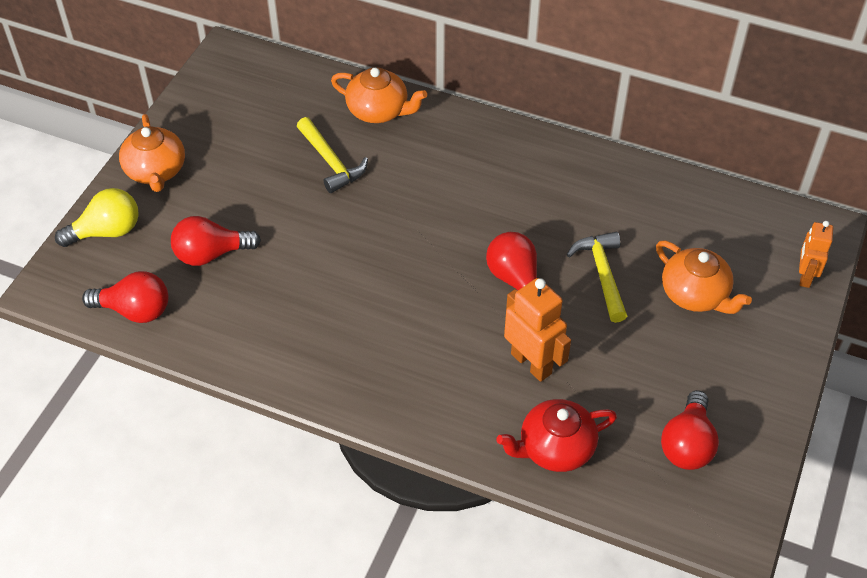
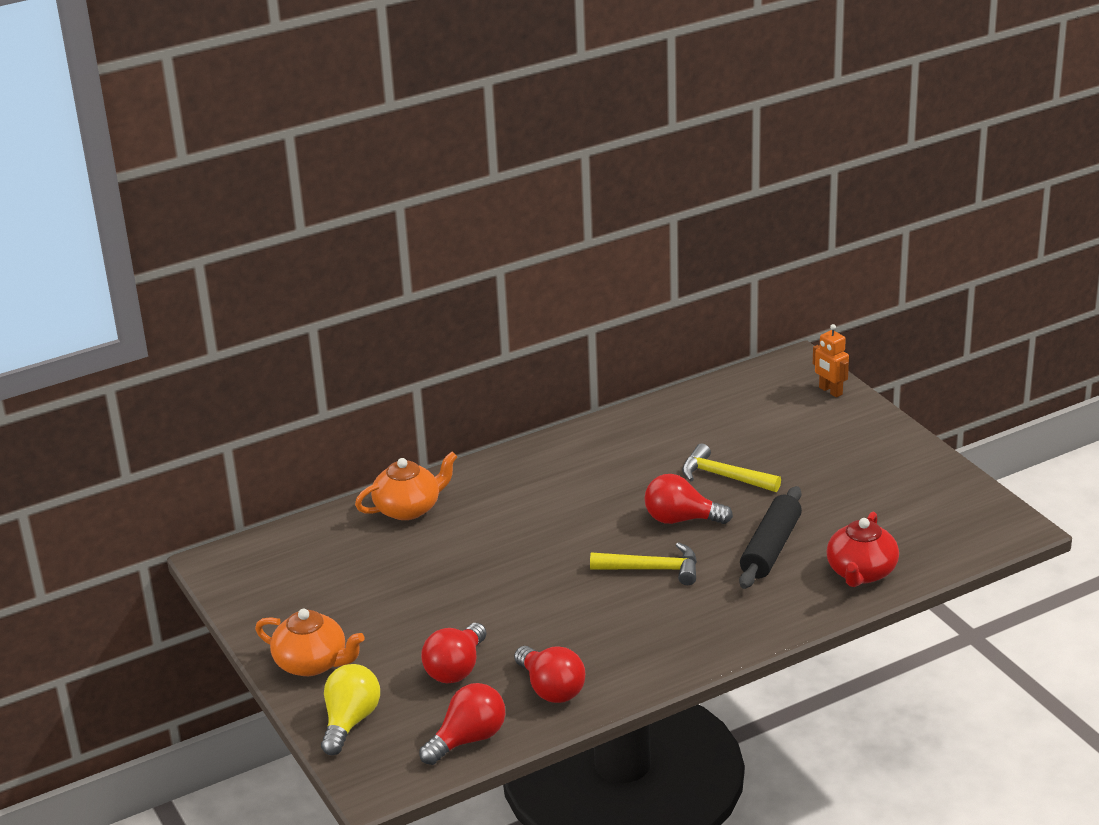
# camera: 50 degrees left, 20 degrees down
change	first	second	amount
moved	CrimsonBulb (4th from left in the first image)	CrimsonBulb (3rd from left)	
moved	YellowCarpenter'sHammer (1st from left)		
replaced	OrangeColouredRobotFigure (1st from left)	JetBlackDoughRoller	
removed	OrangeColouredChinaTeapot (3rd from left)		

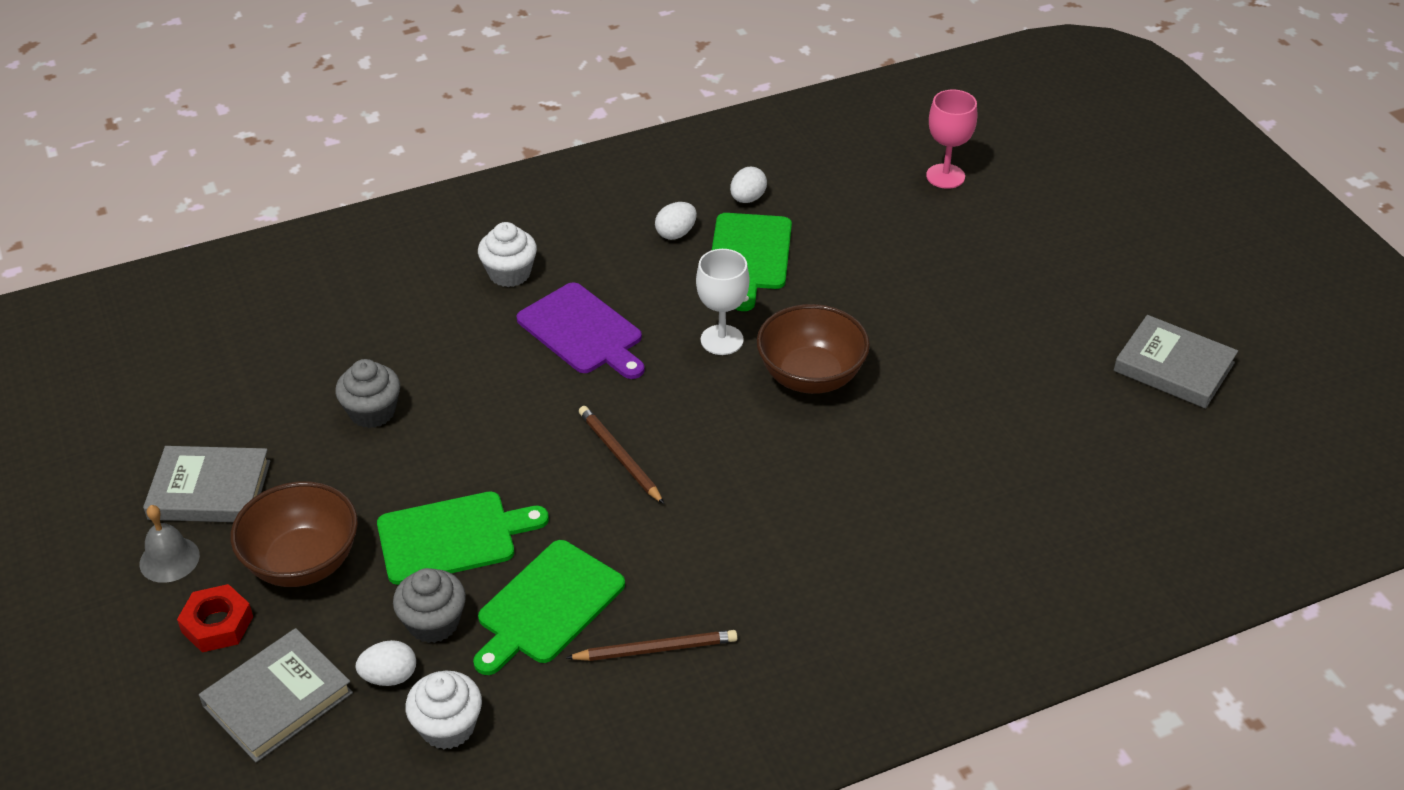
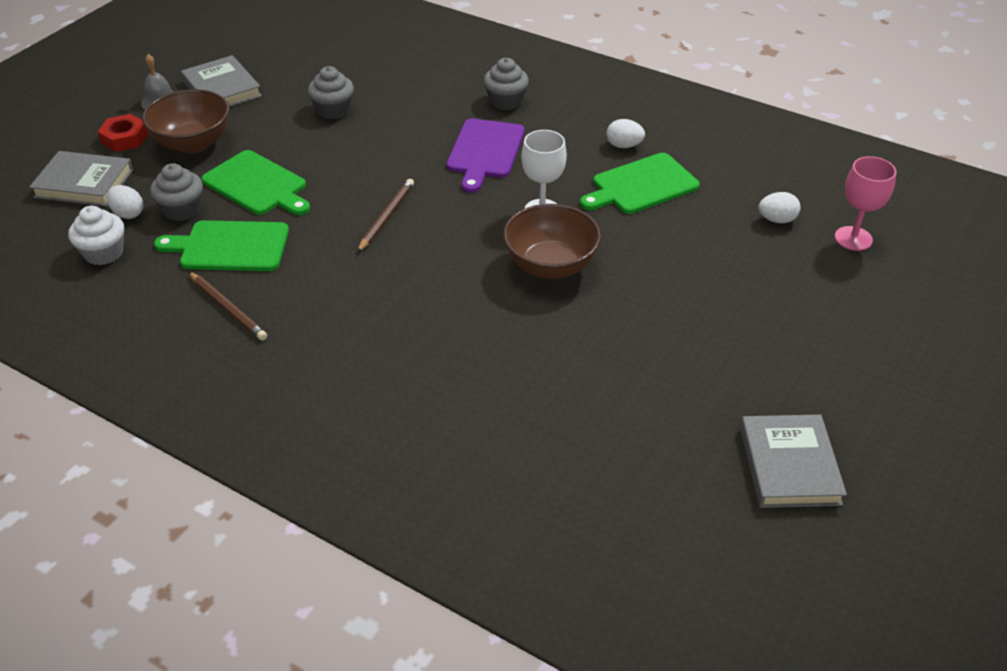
# camera: 55 degrees right, 0 degrees up
change	first	second	amount
recoloured	PureWhiteCupcake (2nd from left)	GreyCupcake (3rd from left)	
moved	PureWhiteEggShape (3rd from left)		

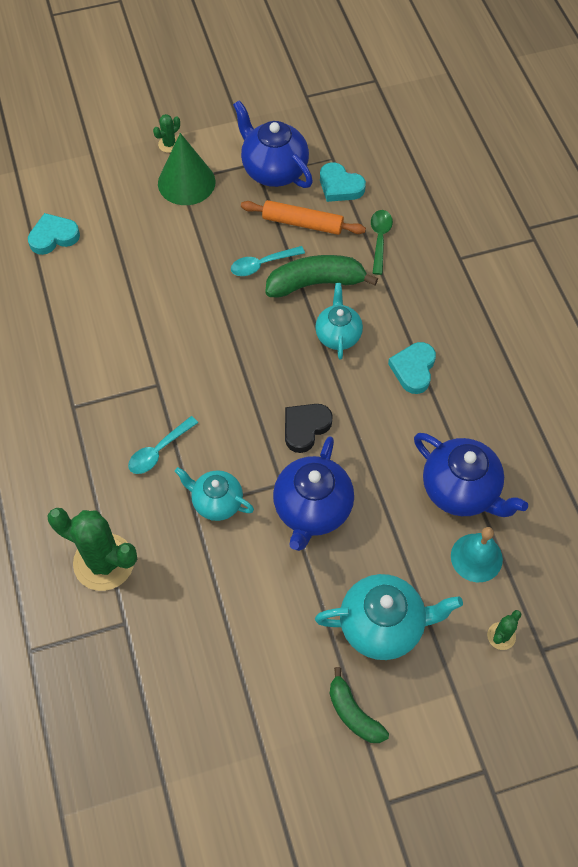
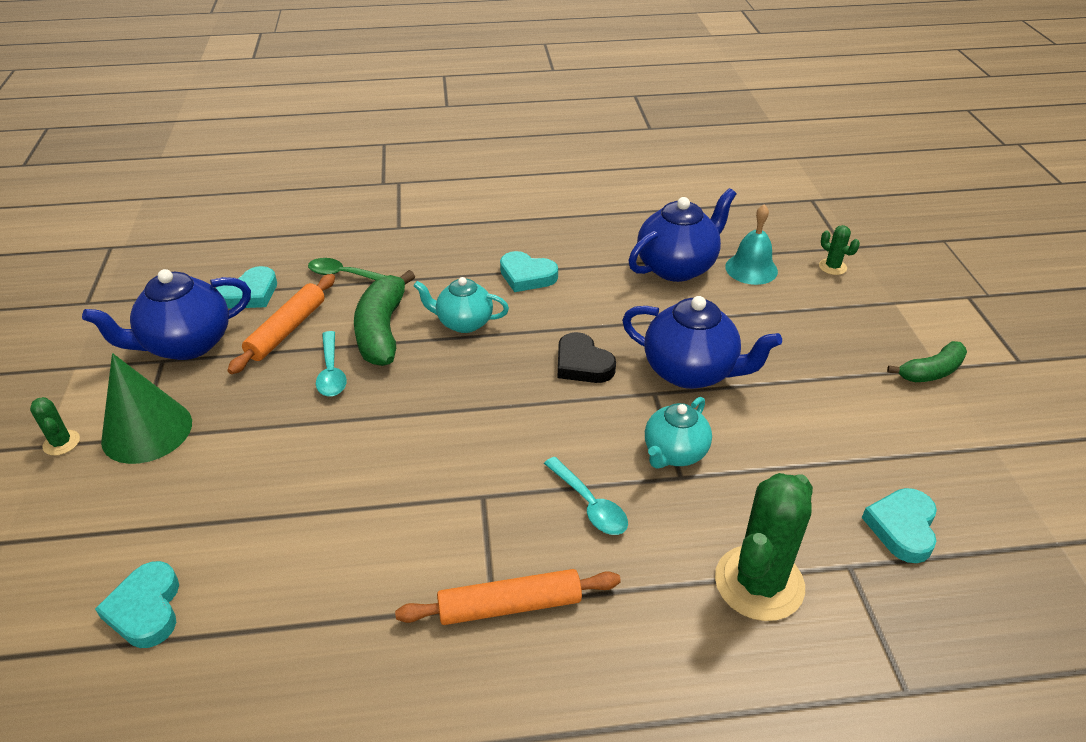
# camera: 80 degrees left, 20 degrees down
change	first	second	amount
added		OrangeColouredDoughRoller (2nd from left)	
added		TealHeart (4th from left)	
removed	TealChinaTeapot (3rd from left)		

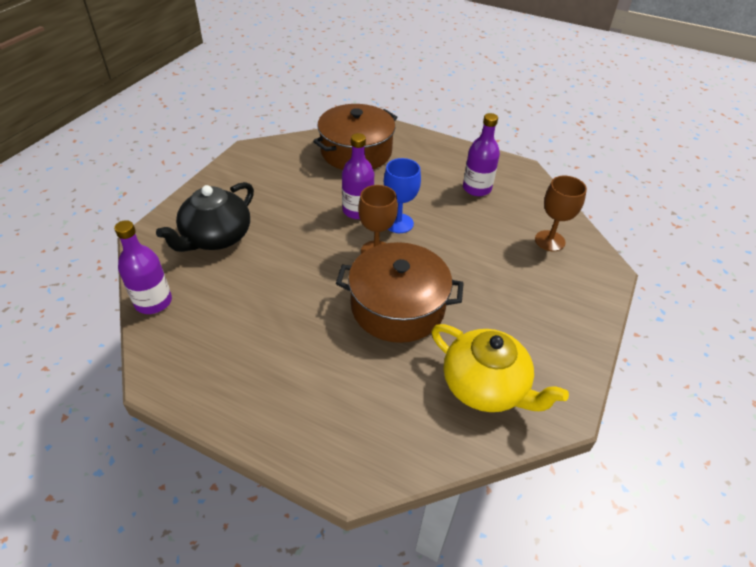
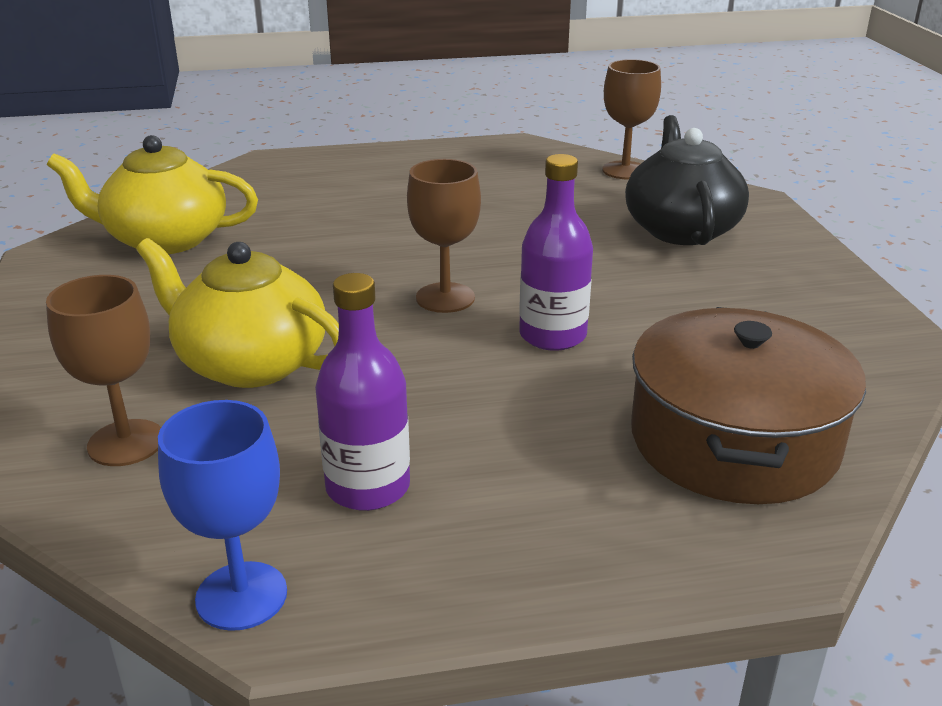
# camera: 145 degrees right, 15 degrees down
change	first	second	amount
added		YellowChinaTeapot (2nd from left)	
moved	BlueChalice		
replaced	VioletDrinkBottle (1st from left)	RussetChalice (3rd from left)	
removed	RussetStockpot (2nd from left)		

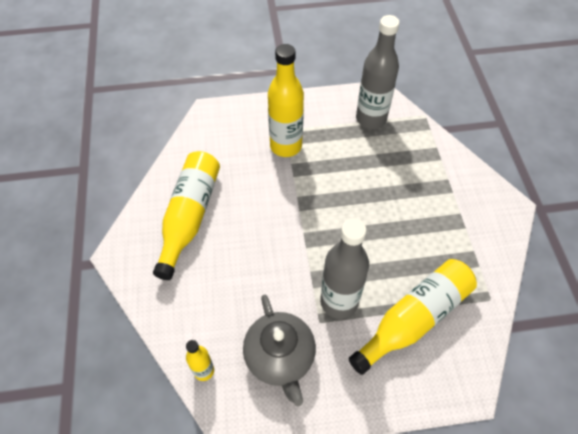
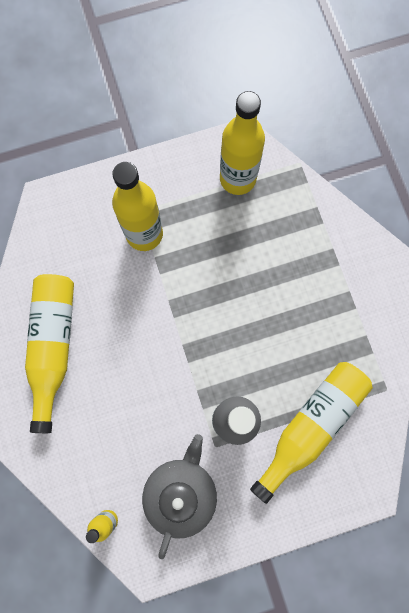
# camera: 10 degrees left, 20 degrees up
change	first	second	amount
turned	GreyChinaTeapot		135 degrees counterclockwise
recoloured	GreyDrinkBottle (2nd from left)	YellowDrinkBottle (4th from left)	

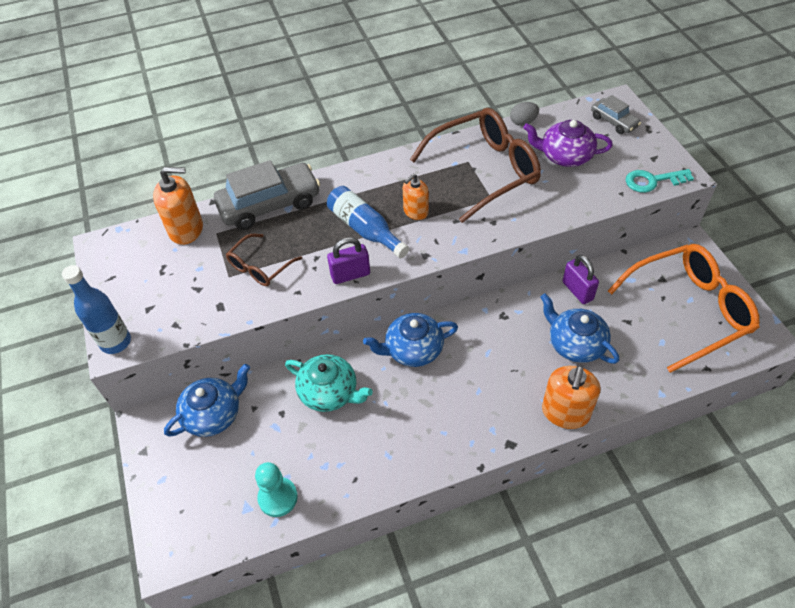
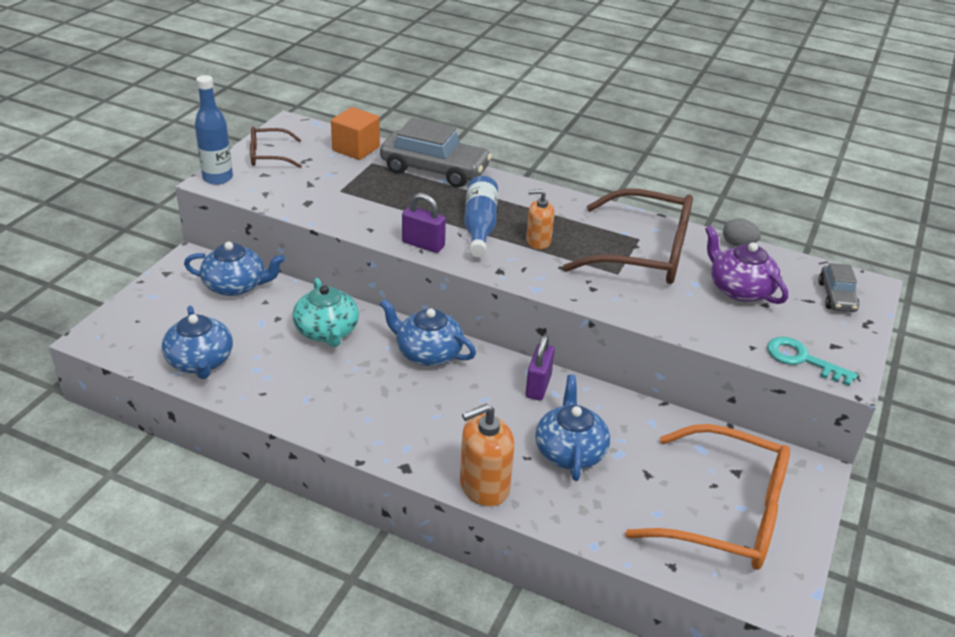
# camera: 40 degrees right, 15 degrees down
change	first	second	amount
replaced	TealPawn	BlueChinaTeapot (1st from left)	
moved	RussetSpectacles (1st from left)		
replaced	OrangeColouredPumpBottle (1st from left)	OrangeColouredCube	
moved	VioletLock (2nd from left)		

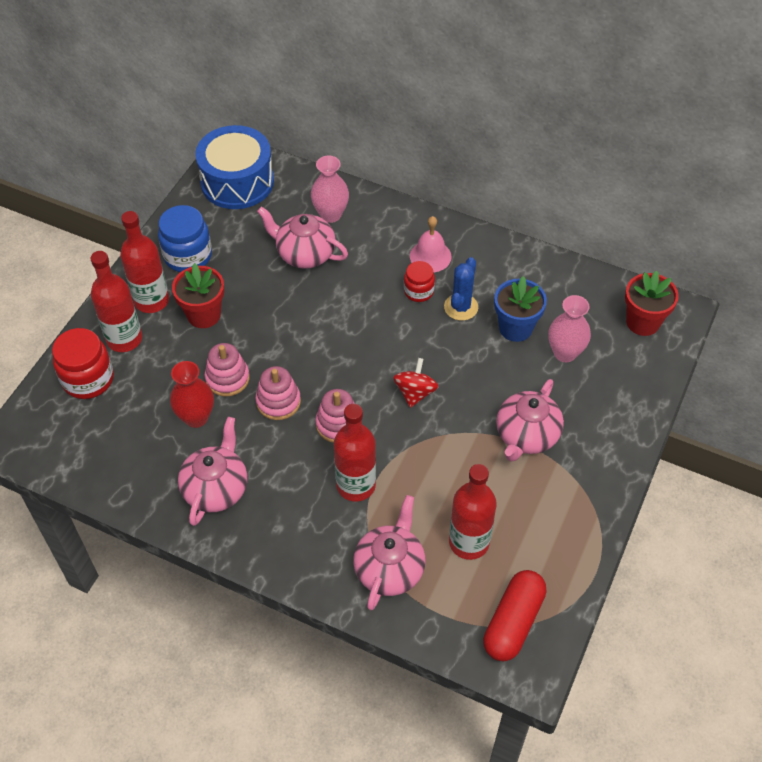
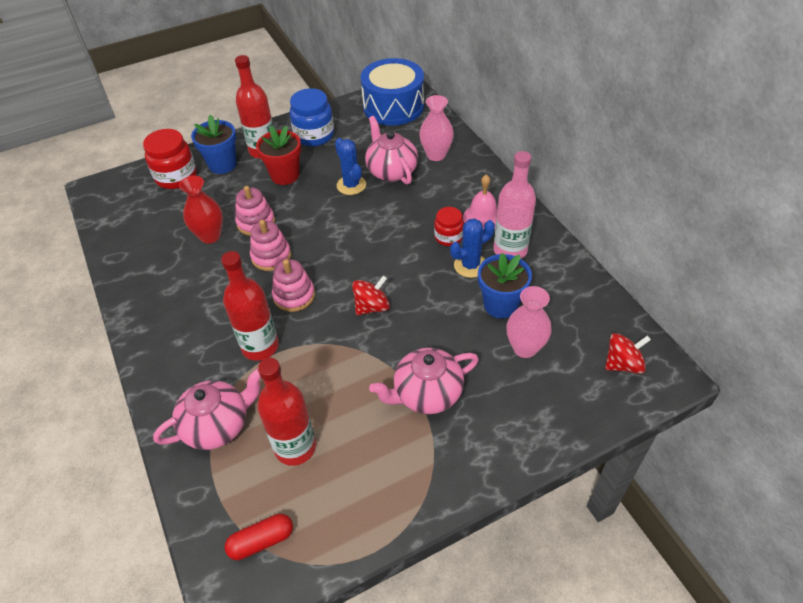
# camera: 40 degrees right, 5 degrees down
change	first	second	amount
replaced	CrimsonDrinkBottle (1st from left)	BlueFlowerPot (1st from left)	
resized	CrimsonCapsule		x0.64
added		BlueCactus (1st from left)	
added		RosePinkDrinkBottle	
replaced	CrimsonFlowerPot (2nd from left)	CrimsonSpinningTop (2nd from left)	
removed	RosePinkChinaTeapot (1st from left)		

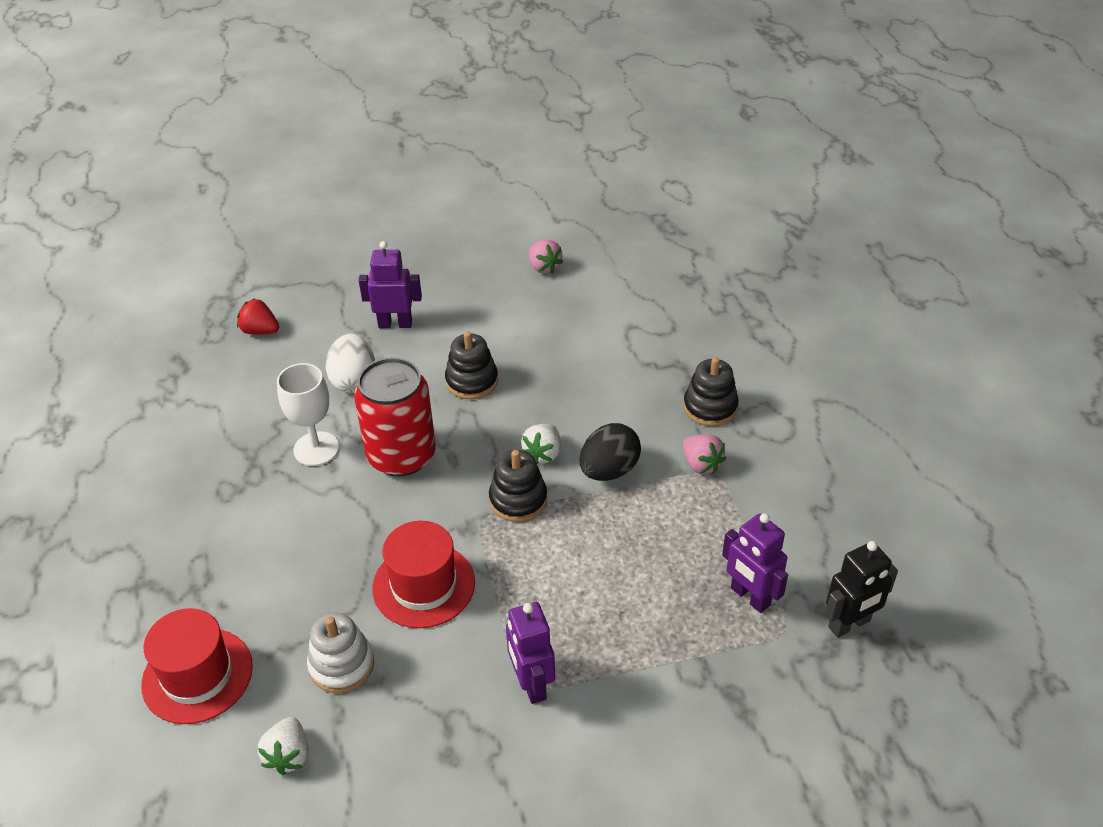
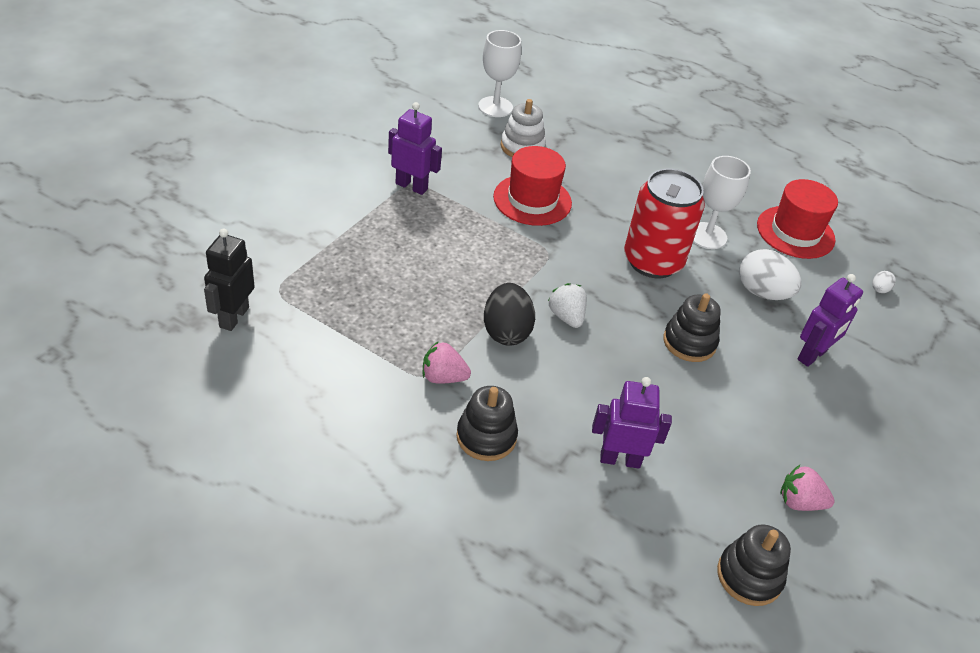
# camera: 130 degrees right, 0 degrees up
change	first	second	amount
replaced	PureWhiteToyStrawberry (1st from left)	PureWhiteChalice (1st from left)	
moved	VioletRobotFigure (3rd from left in the first image)	VioletRobotFigure (2nd from left)	
moved	JetBlackStackingToy (2nd from left in the first image)	JetBlackStackingToy (3rd from left)	
moved	CrimsonHat (1st from left in the first image)	CrimsonHat (2nd from left)	
replaced	CrimsonToyStrawberry	PureWhiteEggShape (2nd from left)	

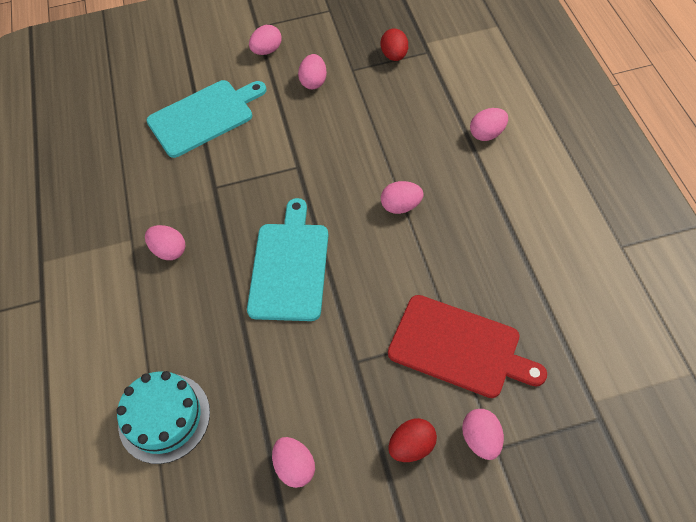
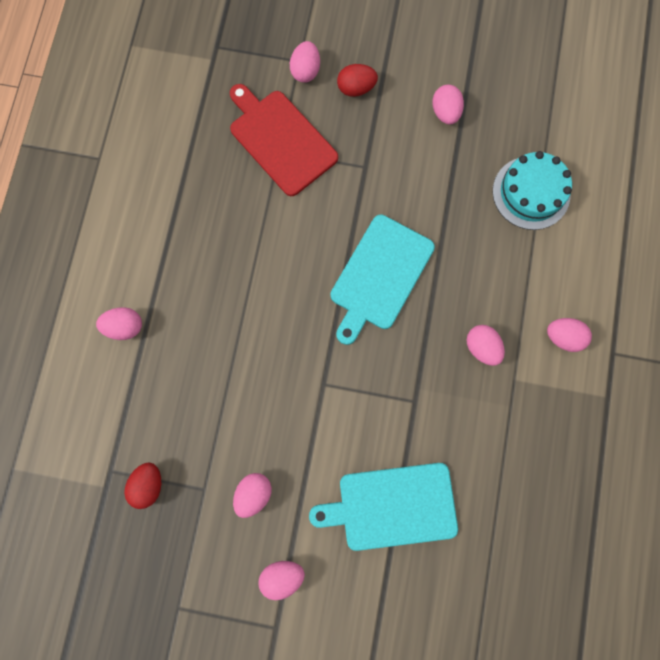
# camera: 160 degrees left, 20 degrees up
change	first	second	amount
moved	RosePinkEggShape (5th from left in the first image)	RosePinkEggShape (7th from left)	

